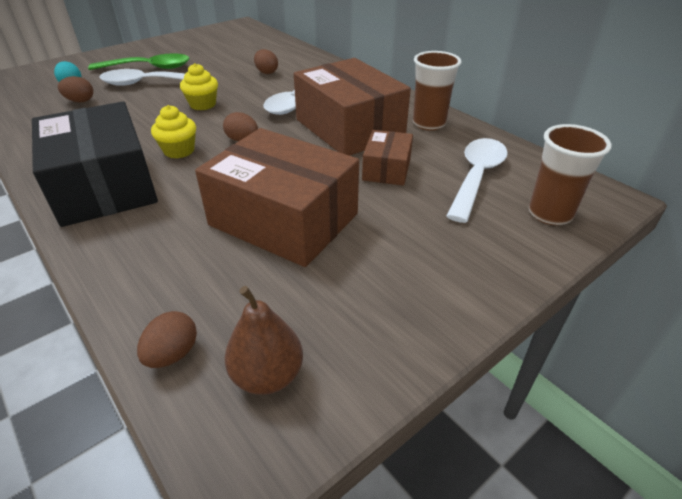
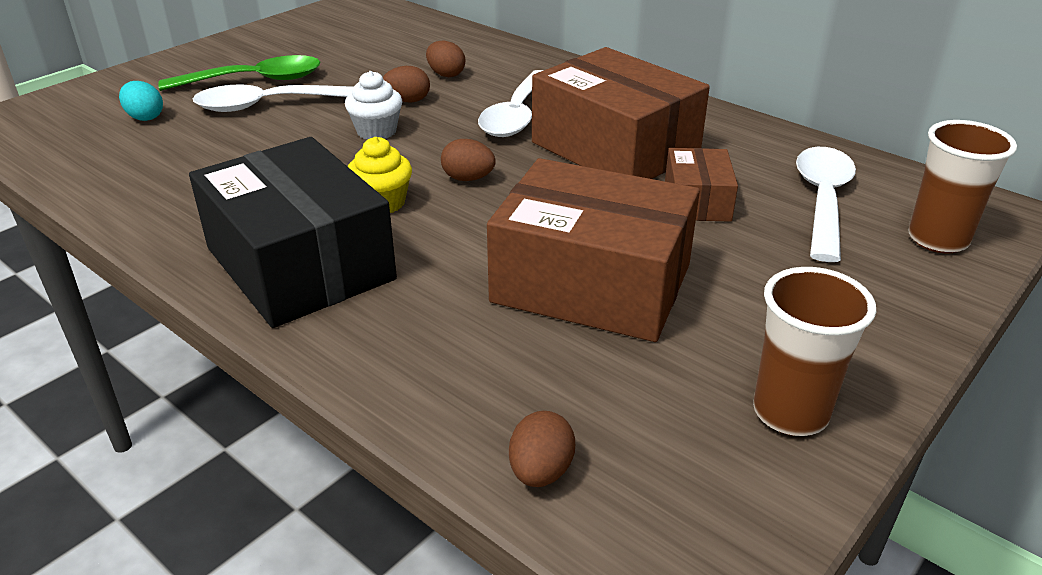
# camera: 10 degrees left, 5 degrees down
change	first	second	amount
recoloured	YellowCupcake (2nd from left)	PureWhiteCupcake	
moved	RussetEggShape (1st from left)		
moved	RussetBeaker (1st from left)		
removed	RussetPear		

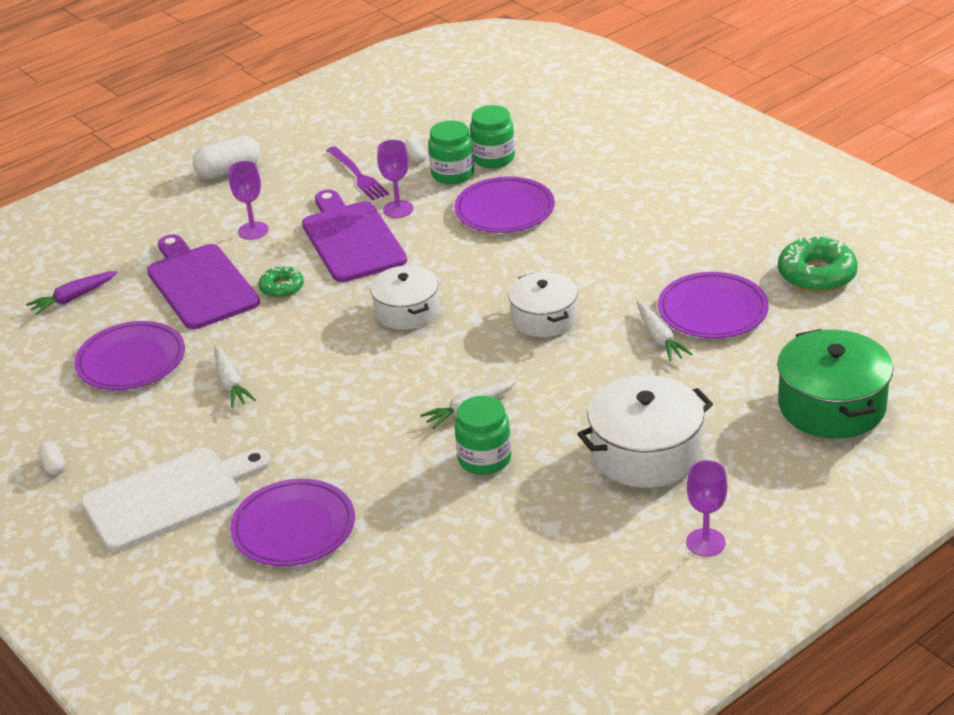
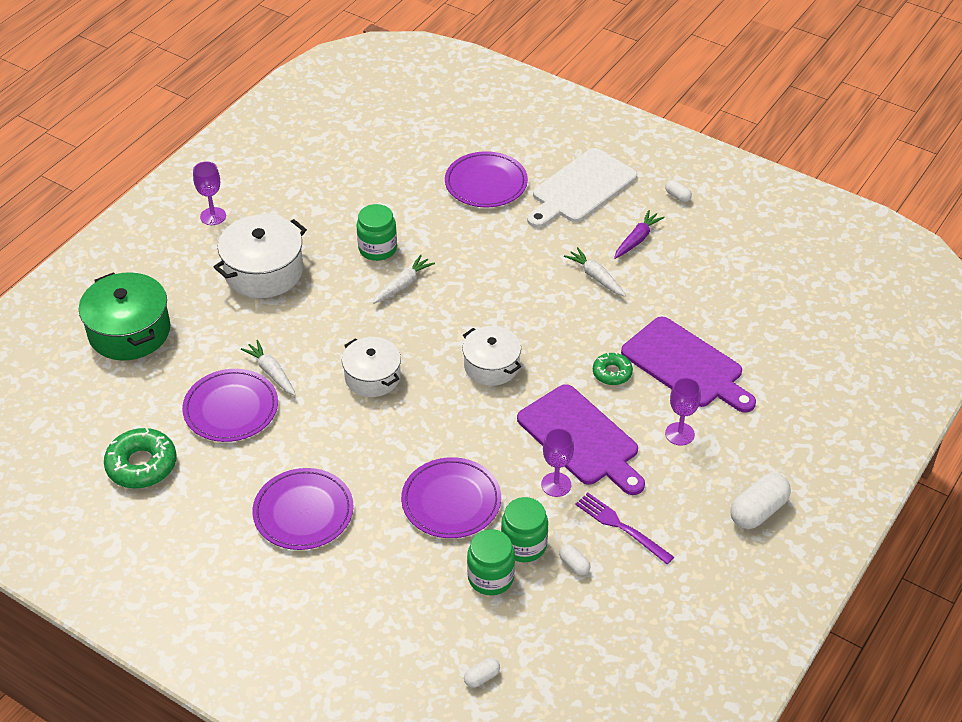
# camera: 160 degrees right, 10 degrees up
change	first	second	amount
moved	VioletFlatDish (1st from left in the first image)	VioletFlatDish (2nd from left)	
added		PureWhiteCapsule (1st from left)	
moved	VioletToyCarrot		

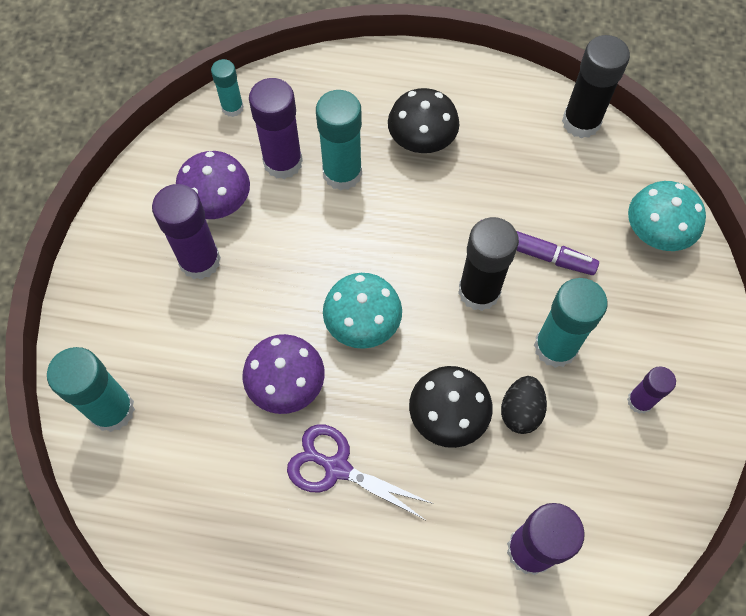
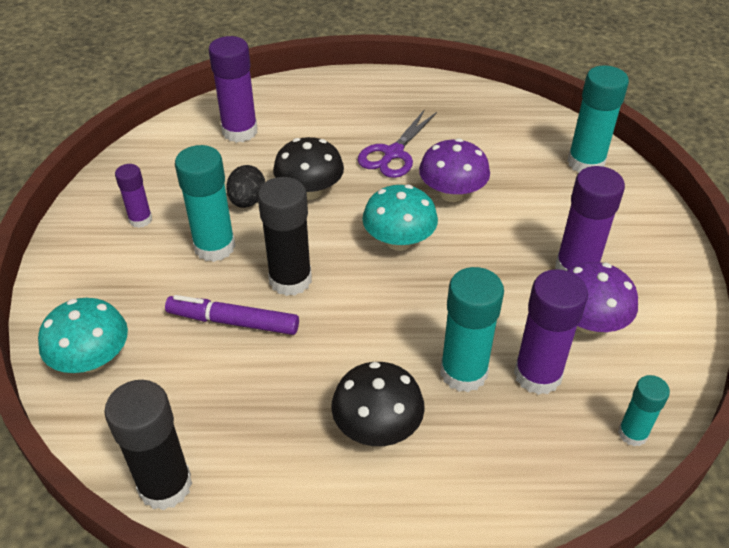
# camera: 170 degrees right, 20 degrees down
change	first	second	amount
turned	VioletScissors		105 degrees clockwise

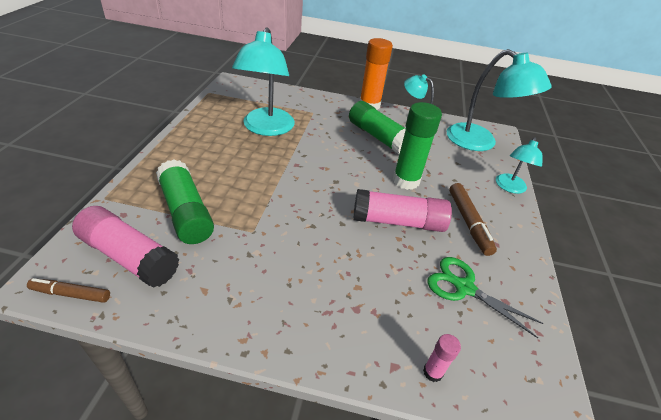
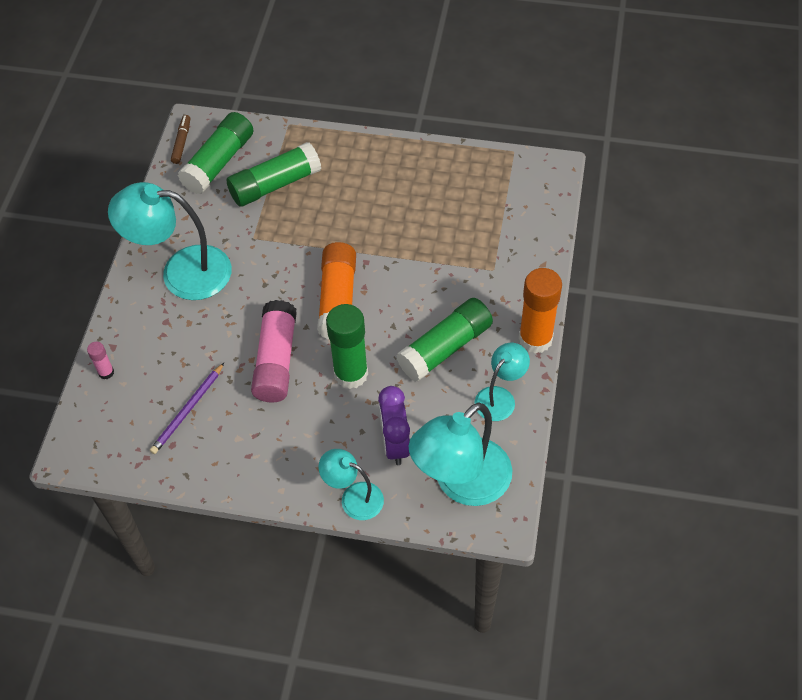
# camera: 95 degrees right, 15 degrees up
change	first	second	amount
moved	TealReadingLamp (1st from left)		
replaced	EmeraldScissors	VioletWoodenPencil	
recoloured	RosePinkStickOfGlue (1st from left)	EmeraldStickOfGlue (1st from left)	
added		OrangeColouredStickOfGlue (1st from left)	
added		VioletAlarmClock	
removed	RussetMarker (2nd from left)		

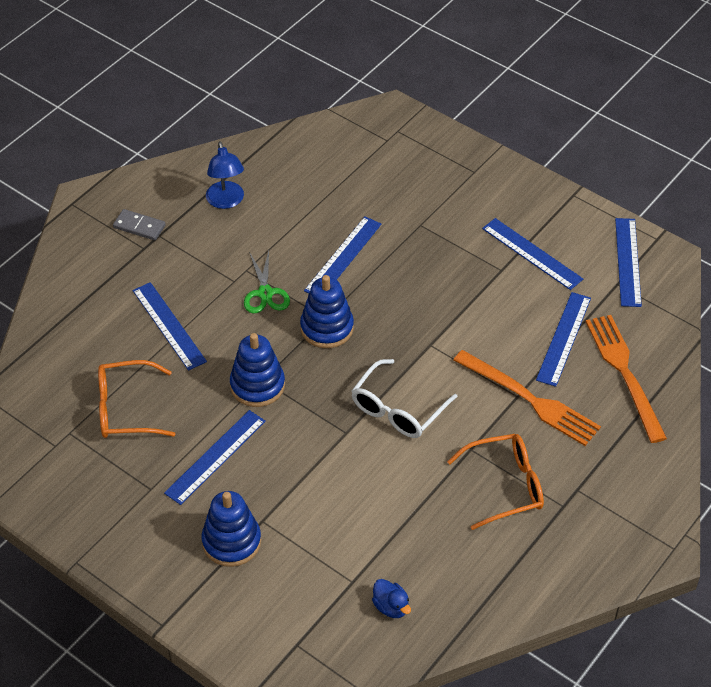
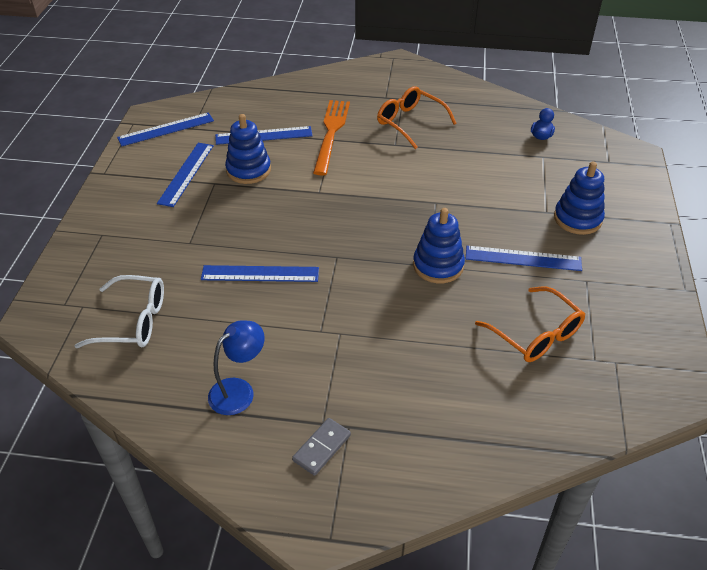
# camera: 120 degrees left, 5 degrees down
change	first	second	amount
moved	PureWhiteSpectacles		
moved	BlueStackingToy (3rd from left in the first image)	BlueStackingToy (1st from left)	
turned	GreyDominoTile		45 degrees clockwise
removed	BlueRuler (1st from left)		
removed	EmeraldScissors		
removed	OrangeColouredDinnerFork (2nd from left)		

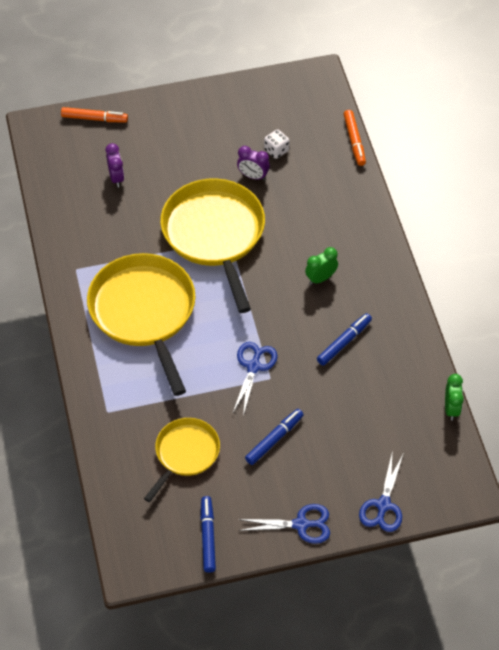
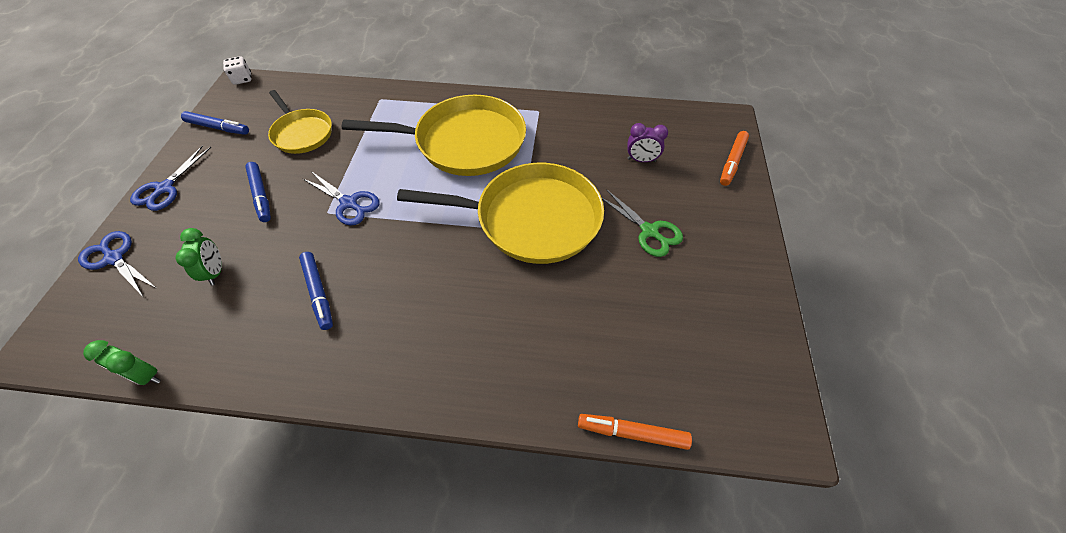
# camera: 110 degrees right, 0 degrees up
change	first	second	amount
moved	EmeraldAlarmClock (1st from left in the first image)	EmeraldAlarmClock (2nd from left)	
moved	PureWhiteGameDie		
added		EmeraldScissors	
removed	VioletAlarmClock (2nd from left)		

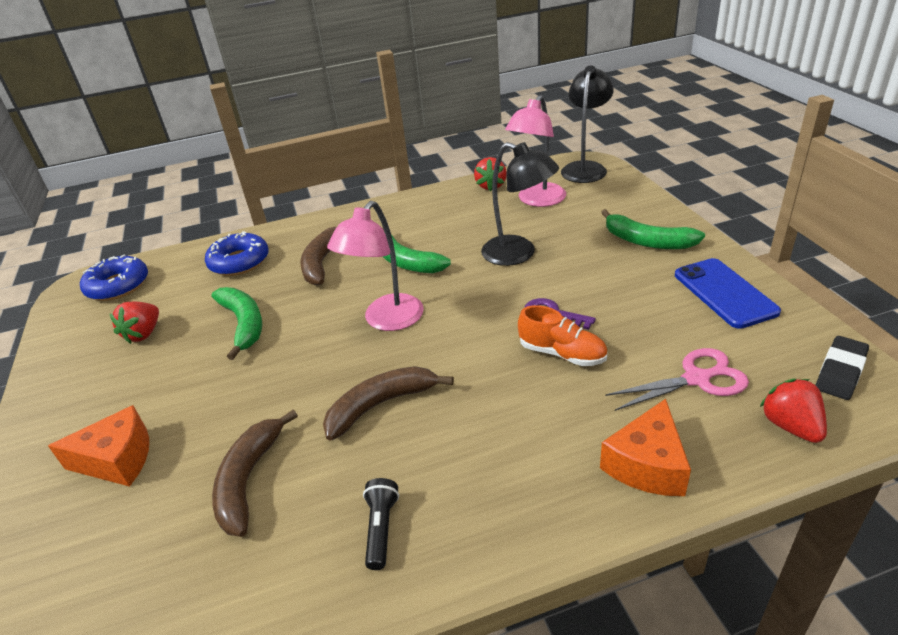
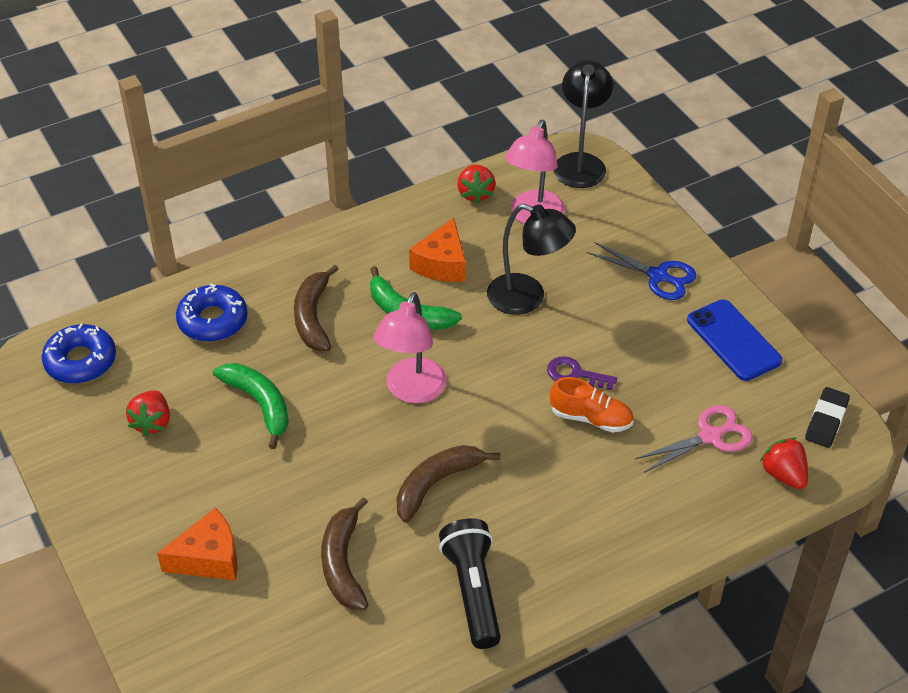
# camera: 15 degrees left, 10 degrees up
change	first	second	amount
moved	OrangeColouredPieceOfCheese (2nd from left)		
resized	JetBlackFlashlight		x1.84
replaced	EmeraldBananaFruit (3rd from left)	BlueScissors	

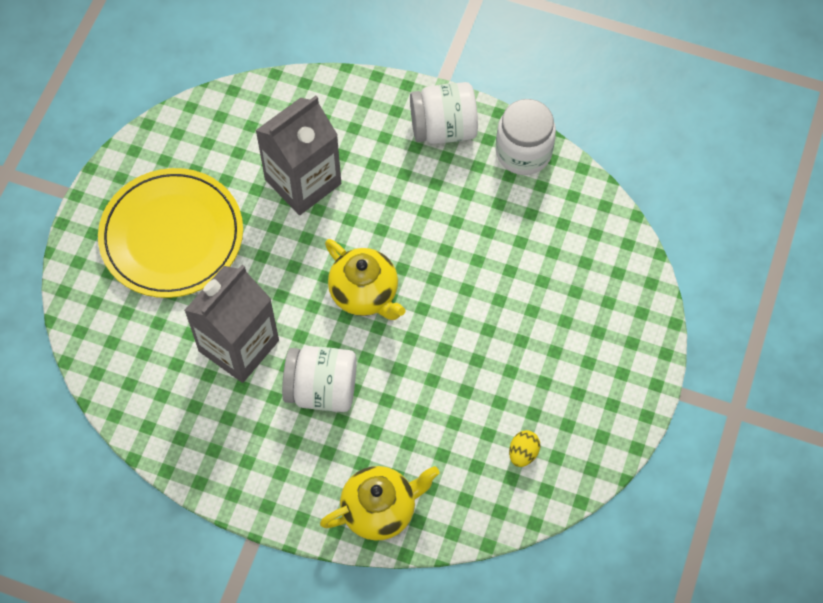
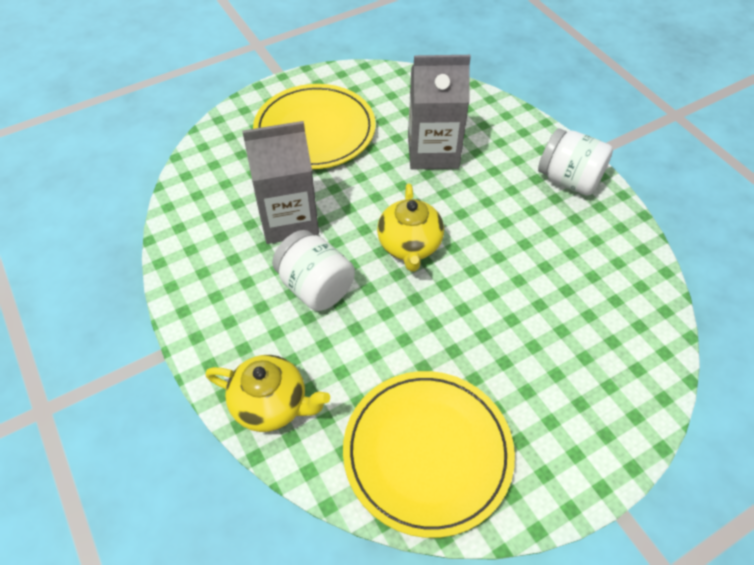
# camera: 40 degrees right, 10 degrees down
change	first	second	amount
replaced	YellowEggShape	YellowFlatDish (2nd from left)	
removed	PureWhitePreserveJar (3rd from left)		

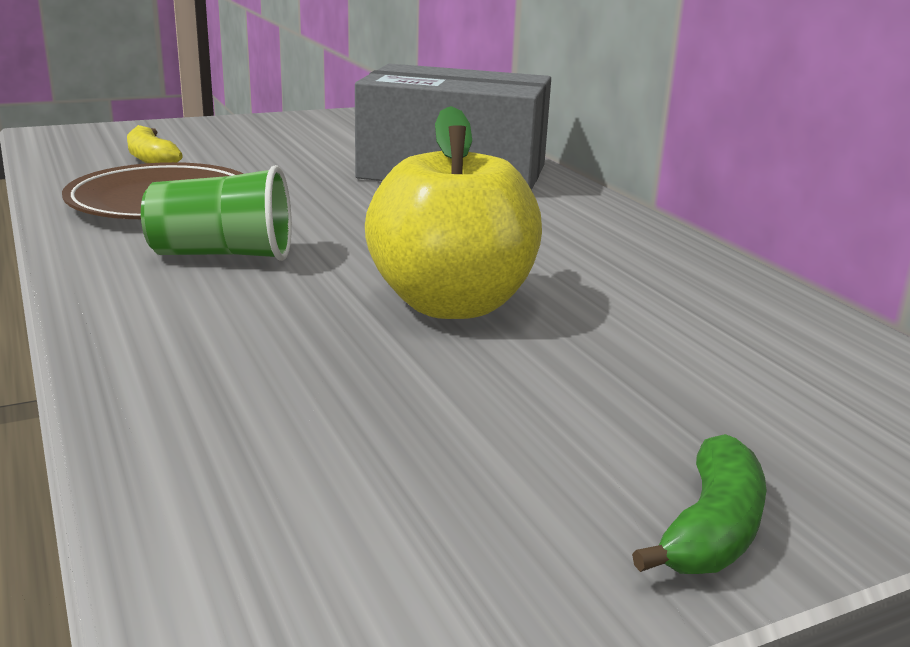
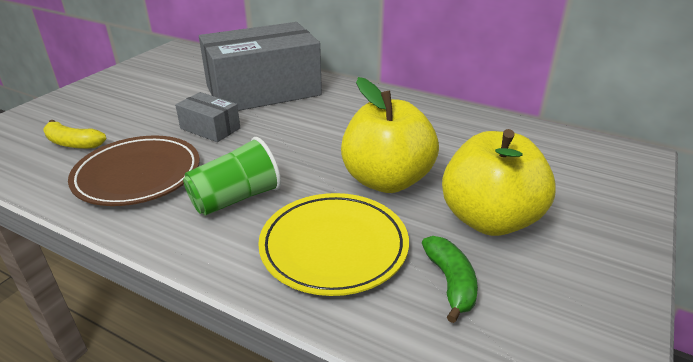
# camera: 35 degrees left, 10 degrees up
change	first	second	amount
added		GreyBox (1st from left)	
added		YellowFlatDish	
moved	EmeraldBananaFruit		
added		YellowToyApple (2nd from left)	

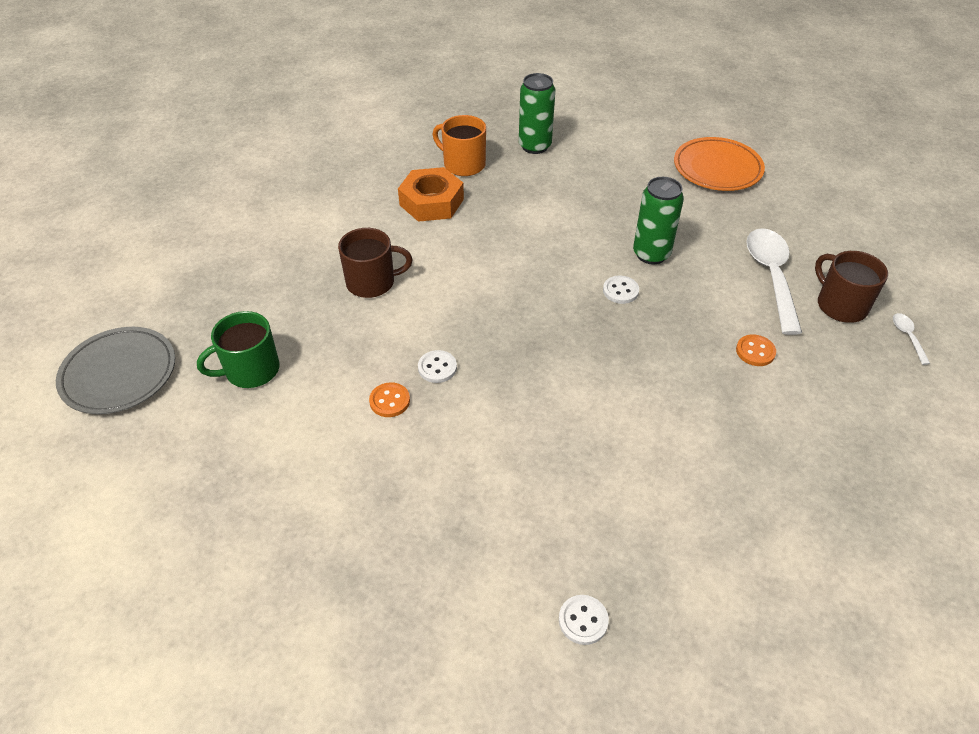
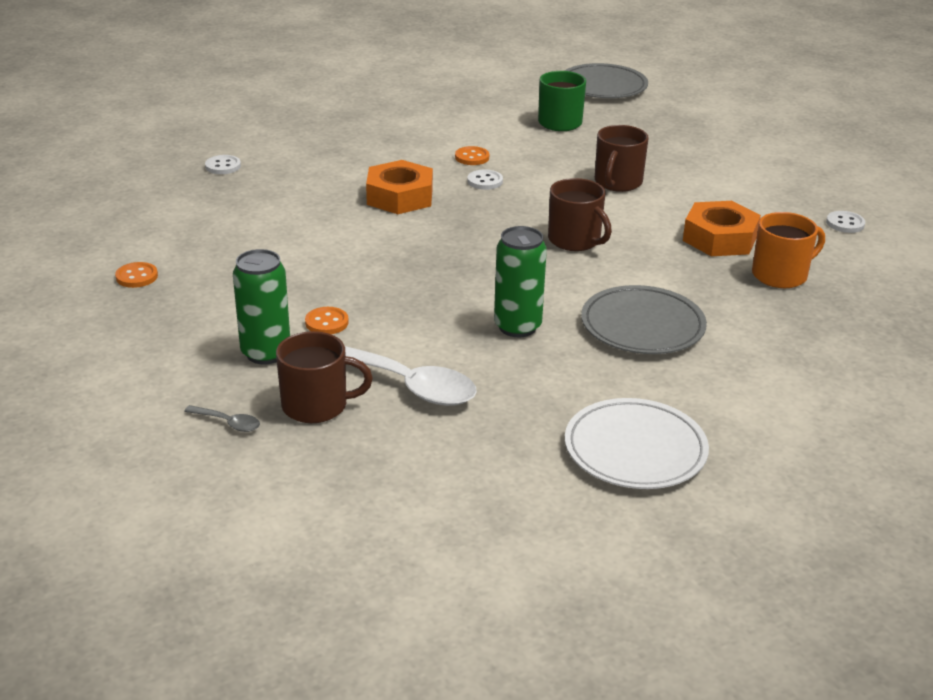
# camera: 120 degrees right, 15 degrees down
change	first	second	amount
added		OrangeColouredShirtButton (1st from left)	
recoloured	PureWhiteTablespoon (2nd from left)	GreyTablespoon	
moved	EmeraldTin (1st from left)		
added		OrangeColouredHexagonNut (1st from left)	
added		RussetTeaMug (2nd from left)	
recoloured	OrangeColouredFlatDish	PureWhiteFlatDish	
added		GreyFlatDish (2nd from left)	
moved	PureWhiteShirtButton (3rd from left)		

